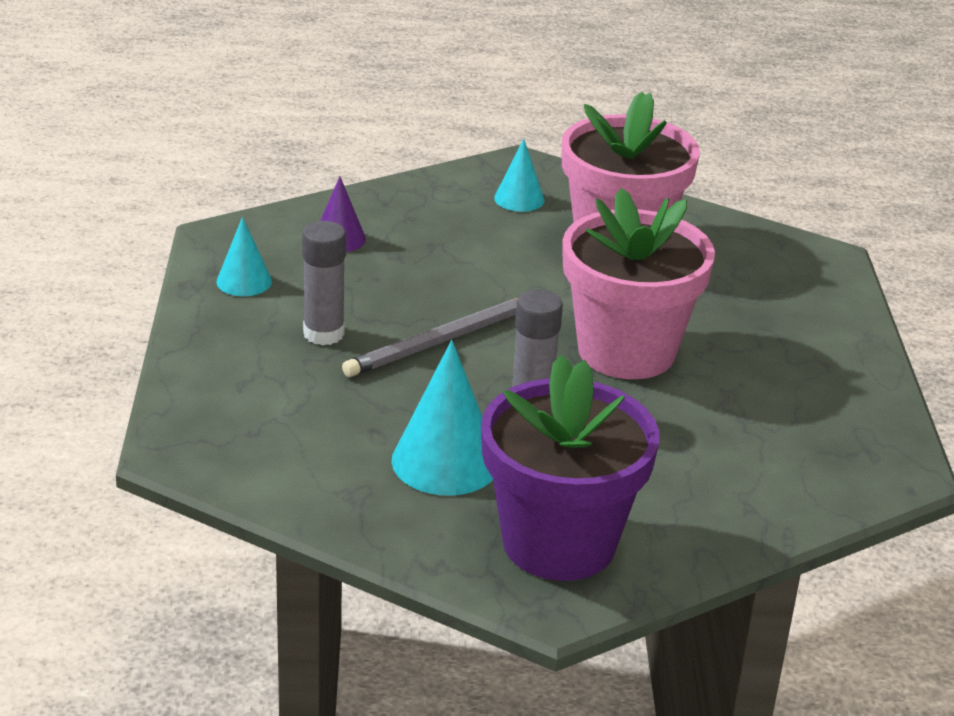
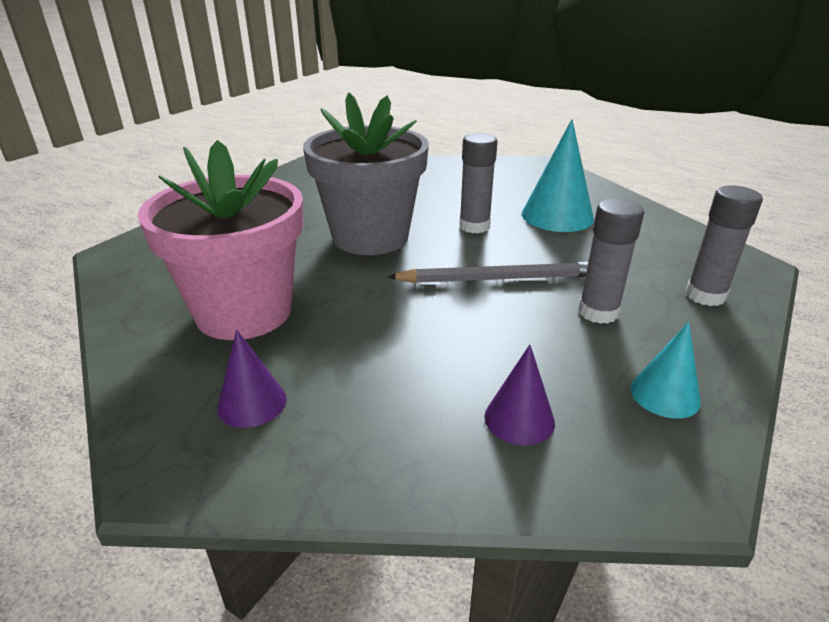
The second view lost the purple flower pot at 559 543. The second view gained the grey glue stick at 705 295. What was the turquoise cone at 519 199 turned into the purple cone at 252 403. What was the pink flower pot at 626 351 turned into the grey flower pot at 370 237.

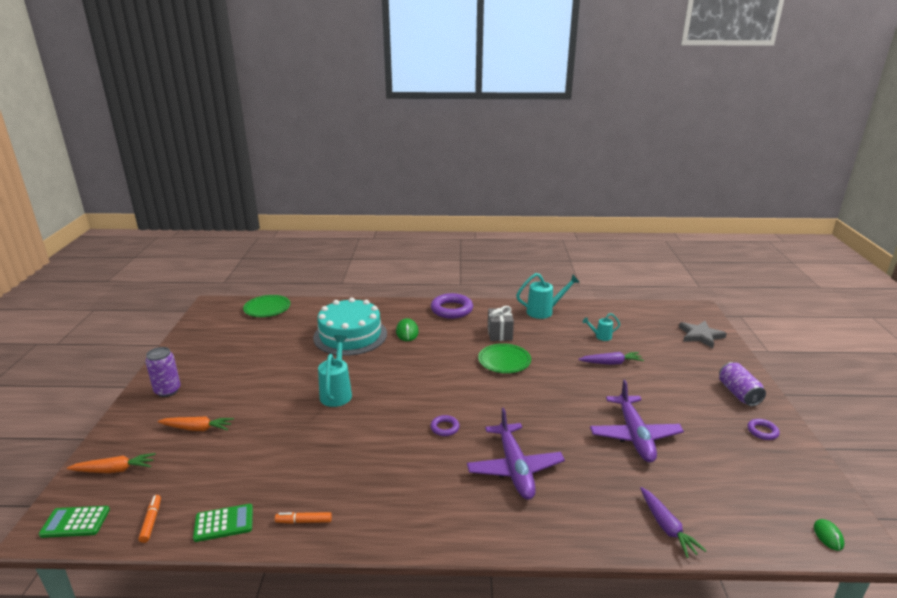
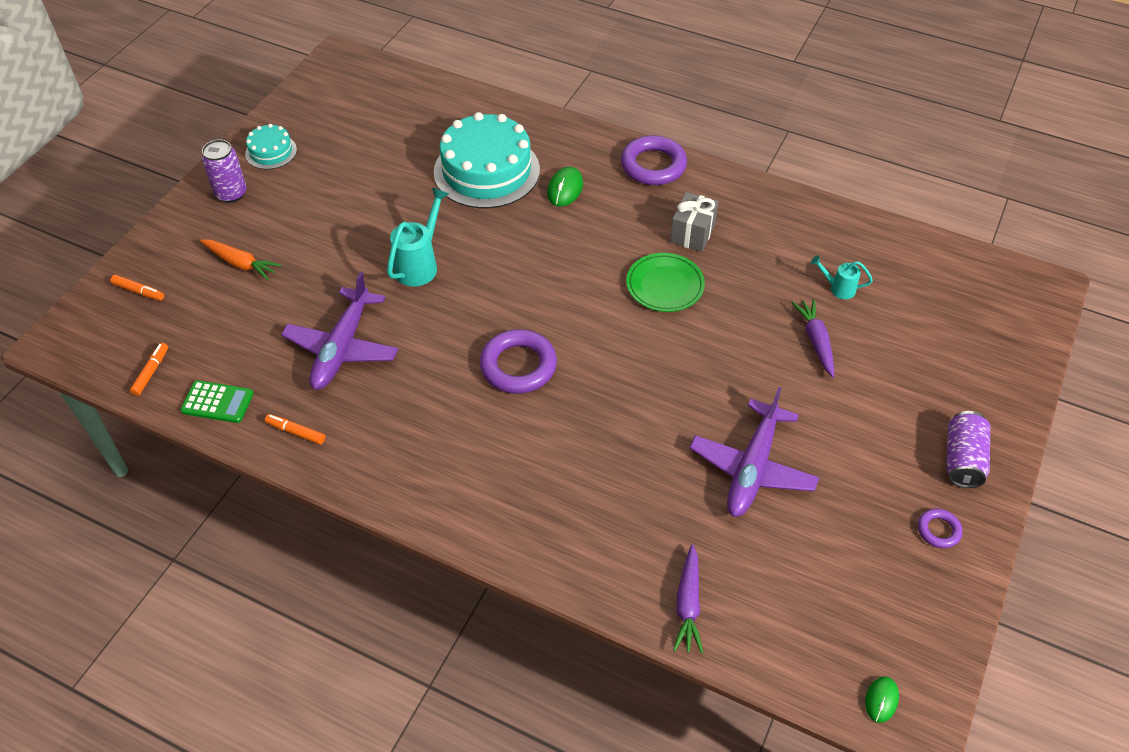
The second view lost the green calculator at 75 522. The second view lost the green plate at 267 308. The second view lost the turquoise watering can at 544 311. The second view lost the grey star at 700 336. The second view gained the turquoise cake at 271 152. The purple plane ended up elsewhere, having gone from 514 468 to 342 347. Where the orange carrot stood at 114 470, the orange marker came to stand at 139 291. The purple carrot at 611 363 ended up facing another way, 120 degrees counterclockwise from before. The size of the purple ring at 445 428 changed by a factor of 1.96.

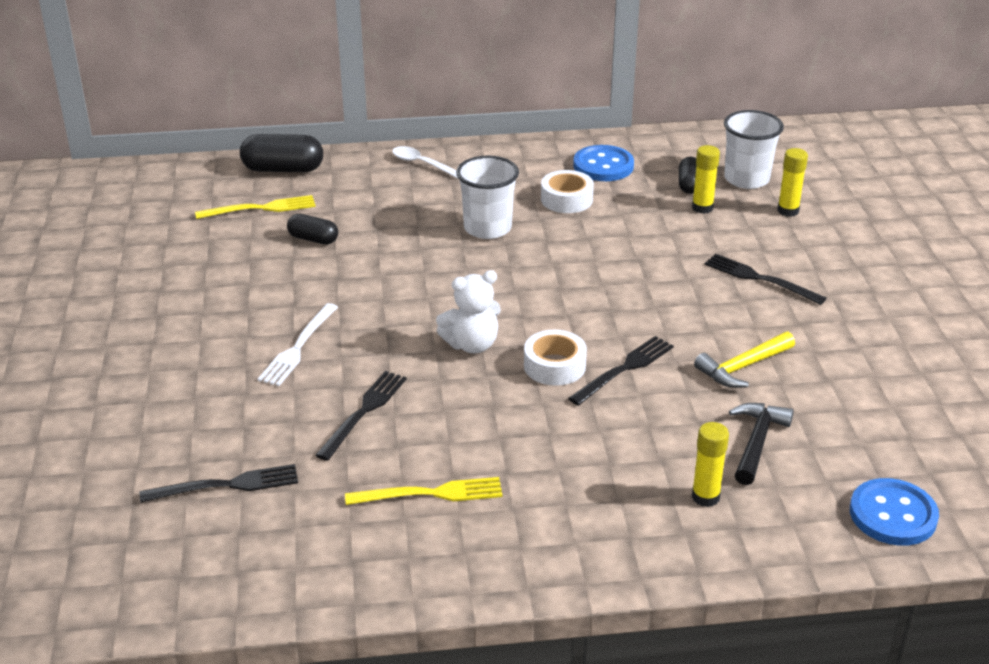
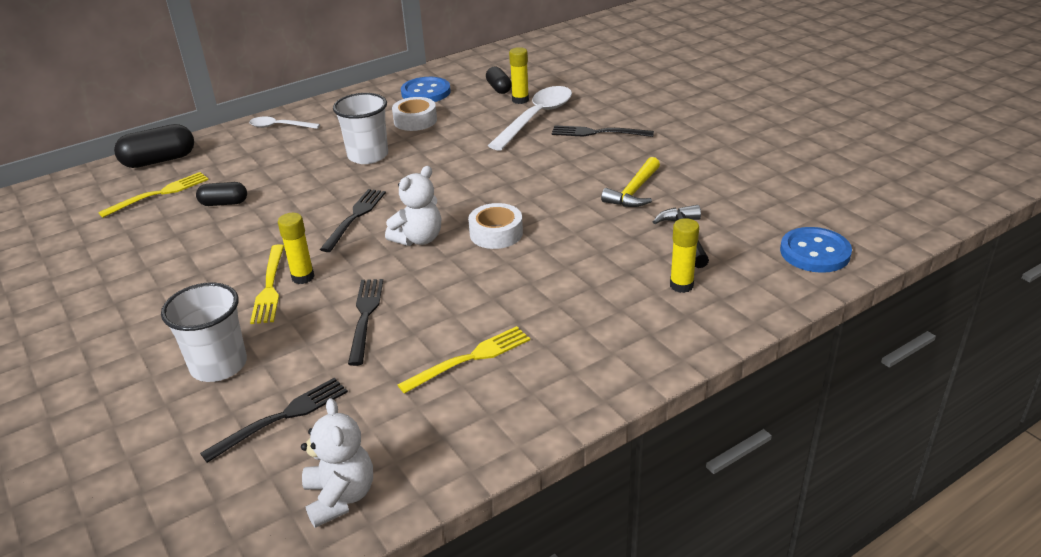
The second view gained the white teddy bear at 340 497. The second view gained the white spoon at 536 118. The black fork ended up elsewhere, having gone from 625 368 to 355 217. The white cup ended up elsewhere, having gone from 746 179 to 219 365. The yellow glue stick ended up elsewhere, having gone from 788 211 to 303 277. What was the white fork at 298 348 turned into the yellow fork at 270 287.

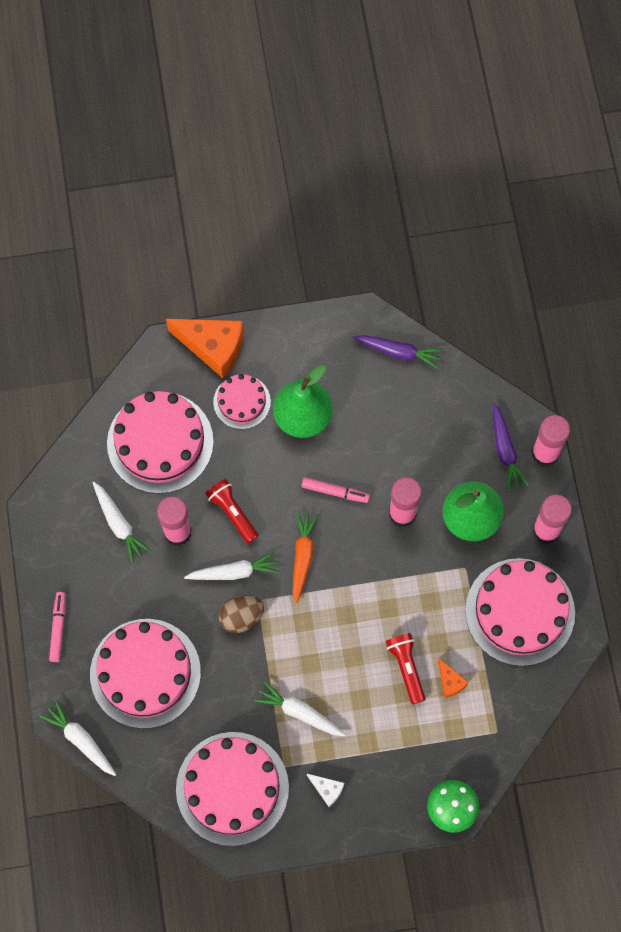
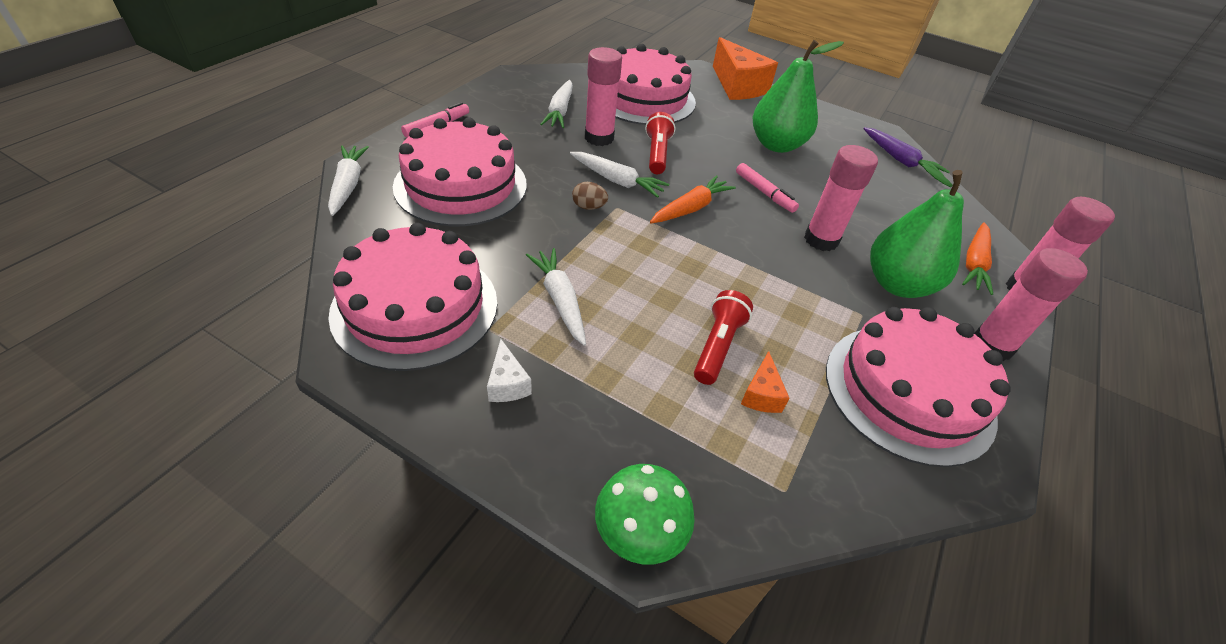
The second view lost the pink cake at 242 402. What was the purple carrot at 505 451 turned into the orange carrot at 974 264. The size of the brown egg at 241 617 changed by a factor of 0.64.

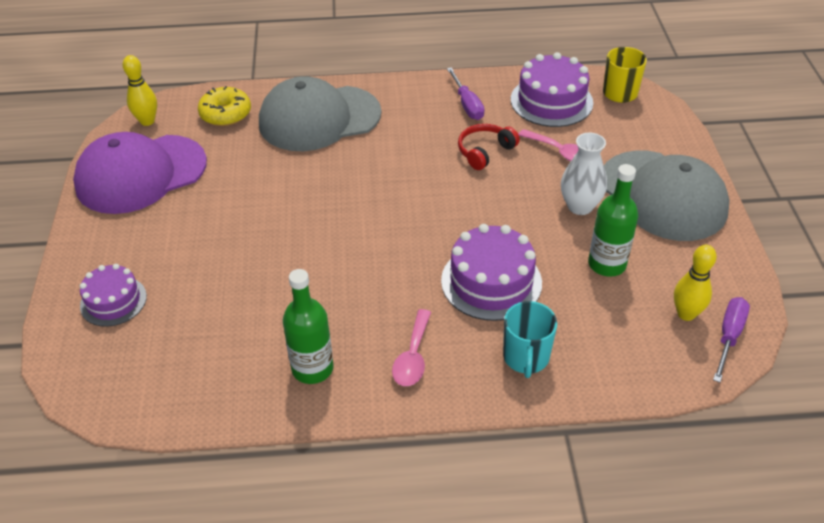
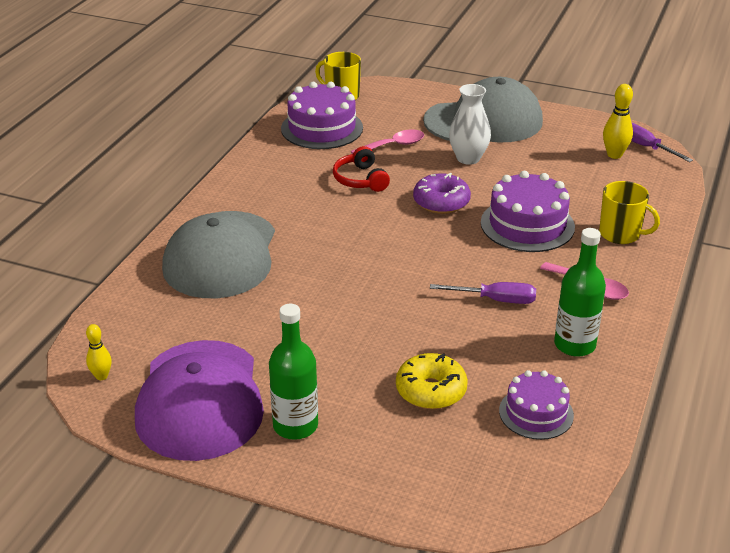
The second view gained the purple donut at 441 202. The purple cake ended up elsewhere, having gone from 113 301 to 536 413. The yellow donut ended up elsewhere, having gone from 225 114 to 431 391. The purple screwdriver ended up elsewhere, having gone from 467 104 to 495 300. The green bottle ended up elsewhere, having gone from 607 264 to 295 426. What was the turquoise mug at 526 357 turned into the yellow mug at 620 234. The size of the yellow bowling pin at 147 121 changed by a factor of 0.64.

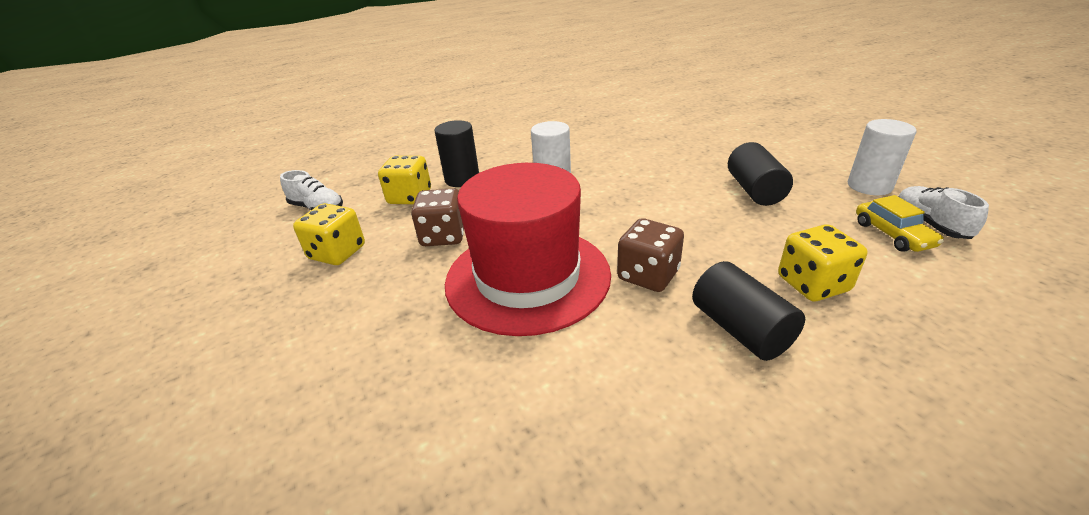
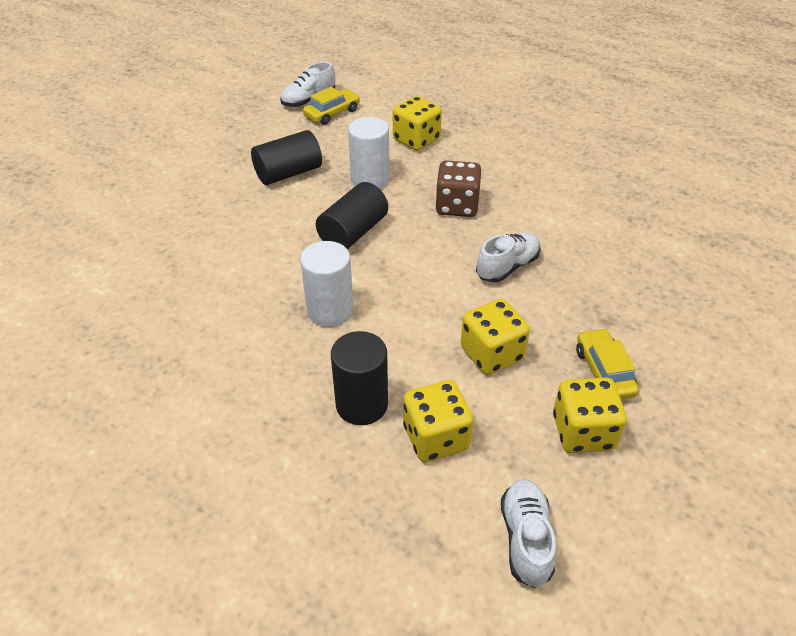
The second view gained the yellow car at 604 372. The black cylinder ended up elsewhere, having gone from 740 329 to 353 232. The white cylinder ended up elsewhere, having gone from 869 186 to 370 179. Where the red hat stood at 527 277, the white shoe came to stand at 507 267. What was the brown dice at 443 236 turned into the yellow dice at 491 354.

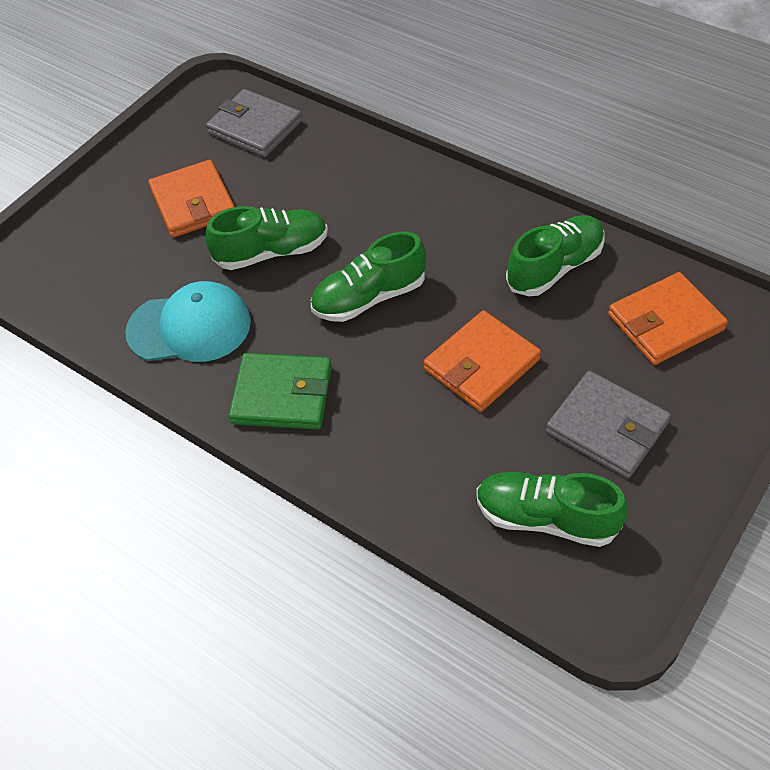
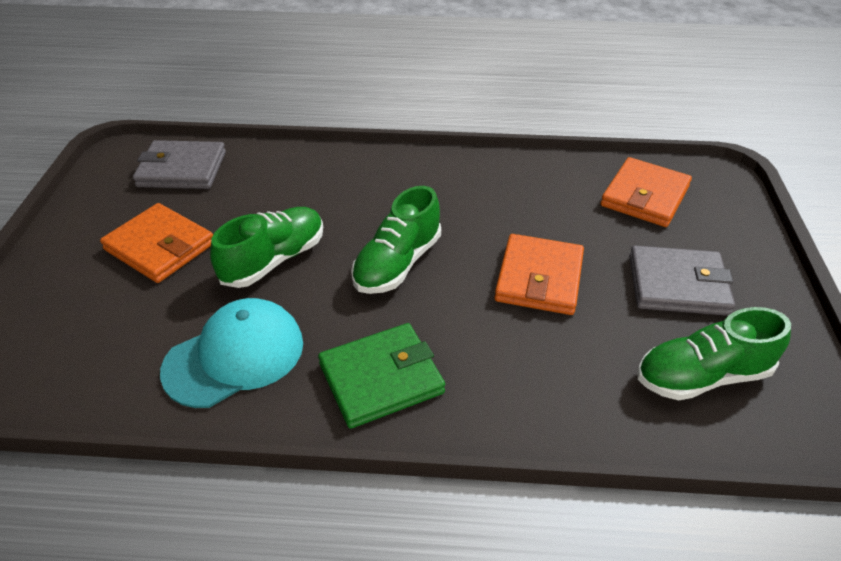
The second view lost the green shoe at 555 267.

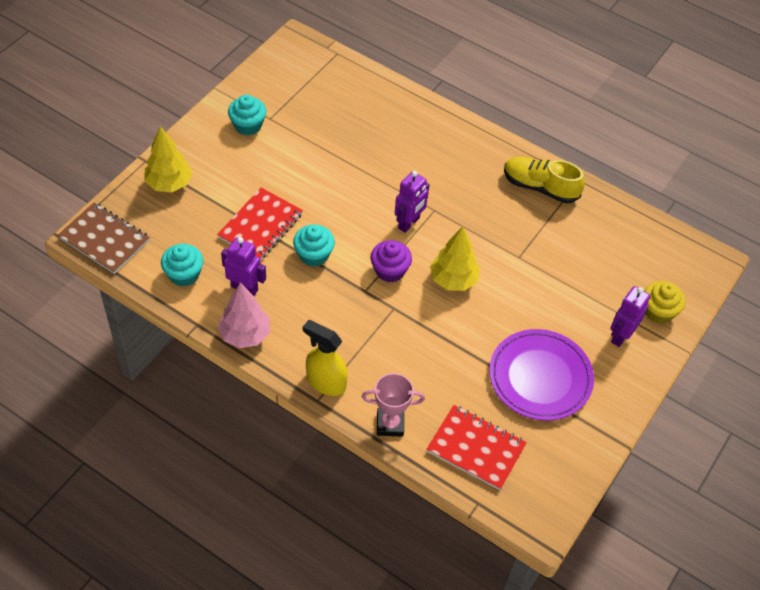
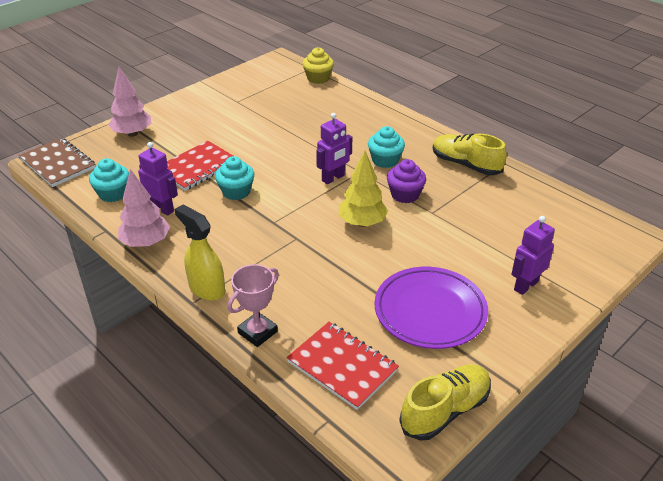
The second view gained the yellow shoe at 445 410. The turquoise cupcake ended up elsewhere, having gone from 248 125 to 385 160. The purple cupcake ended up elsewhere, having gone from 390 270 to 405 195. The yellow cupcake ended up elsewhere, having gone from 658 311 to 318 78. What was the yellow tree at 169 184 turned into the pink tree at 132 134. The pink trophy at 390 424 ended up facing another way, 60 degrees counterclockwise from before.

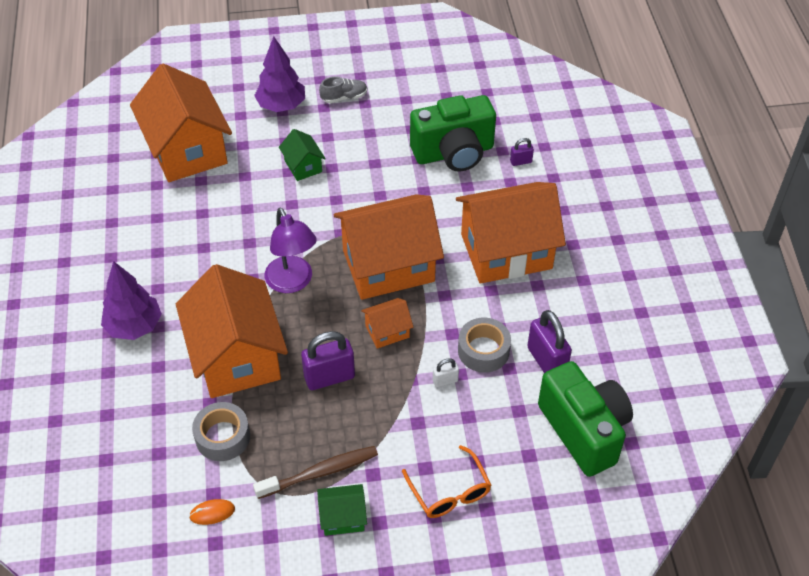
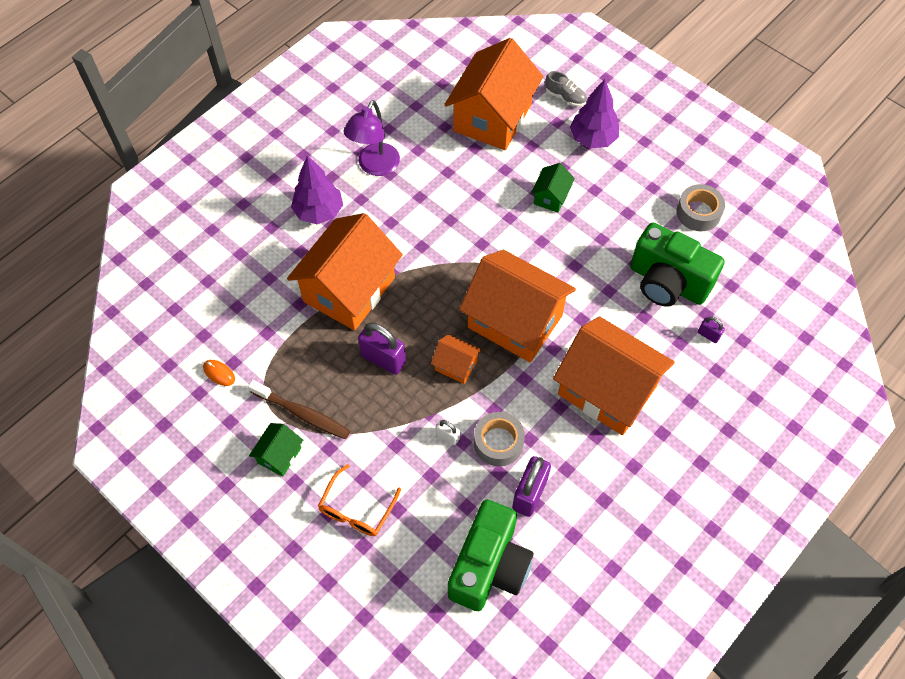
The grey tape ended up elsewhere, having gone from 222 437 to 698 213. The purple lamp ended up elsewhere, having gone from 292 282 to 375 167. The grey shoe ended up elsewhere, having gone from 344 97 to 565 97. The green house at 343 517 ended up facing another way, 75 degrees clockwise from before.

